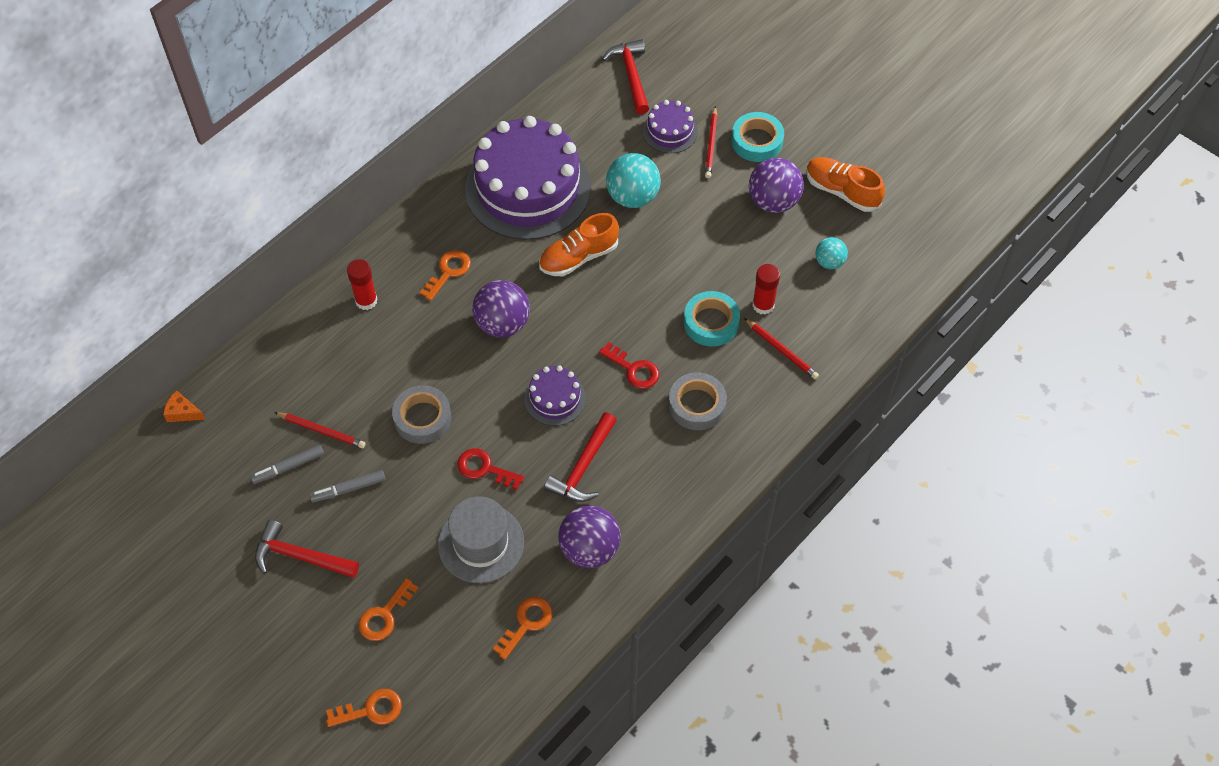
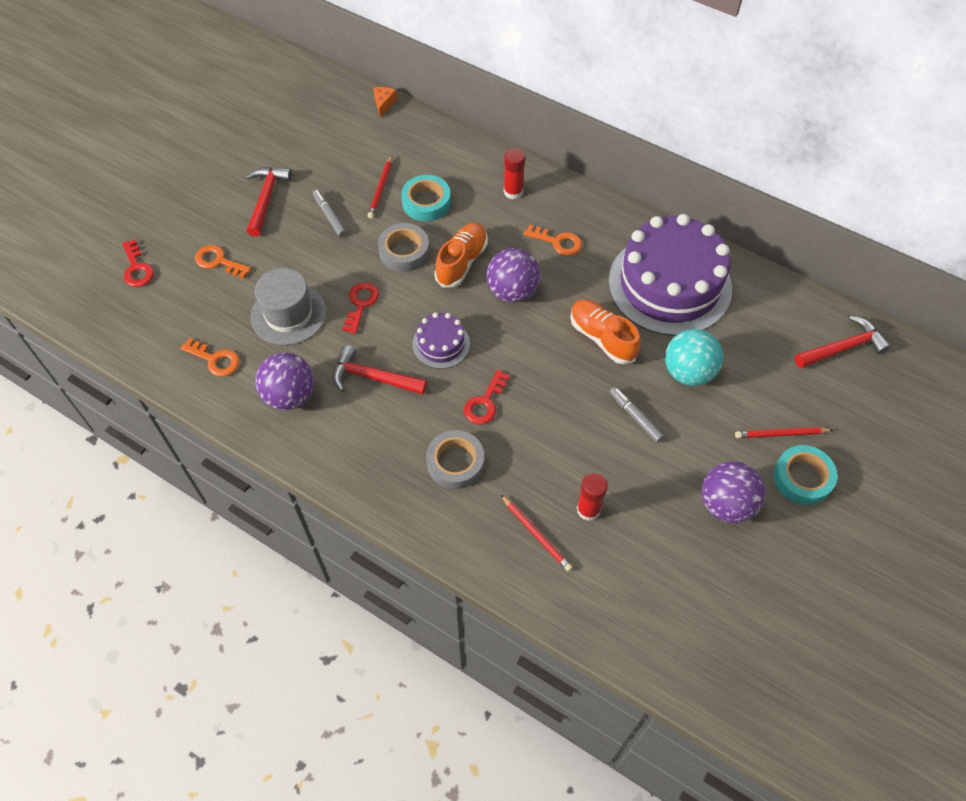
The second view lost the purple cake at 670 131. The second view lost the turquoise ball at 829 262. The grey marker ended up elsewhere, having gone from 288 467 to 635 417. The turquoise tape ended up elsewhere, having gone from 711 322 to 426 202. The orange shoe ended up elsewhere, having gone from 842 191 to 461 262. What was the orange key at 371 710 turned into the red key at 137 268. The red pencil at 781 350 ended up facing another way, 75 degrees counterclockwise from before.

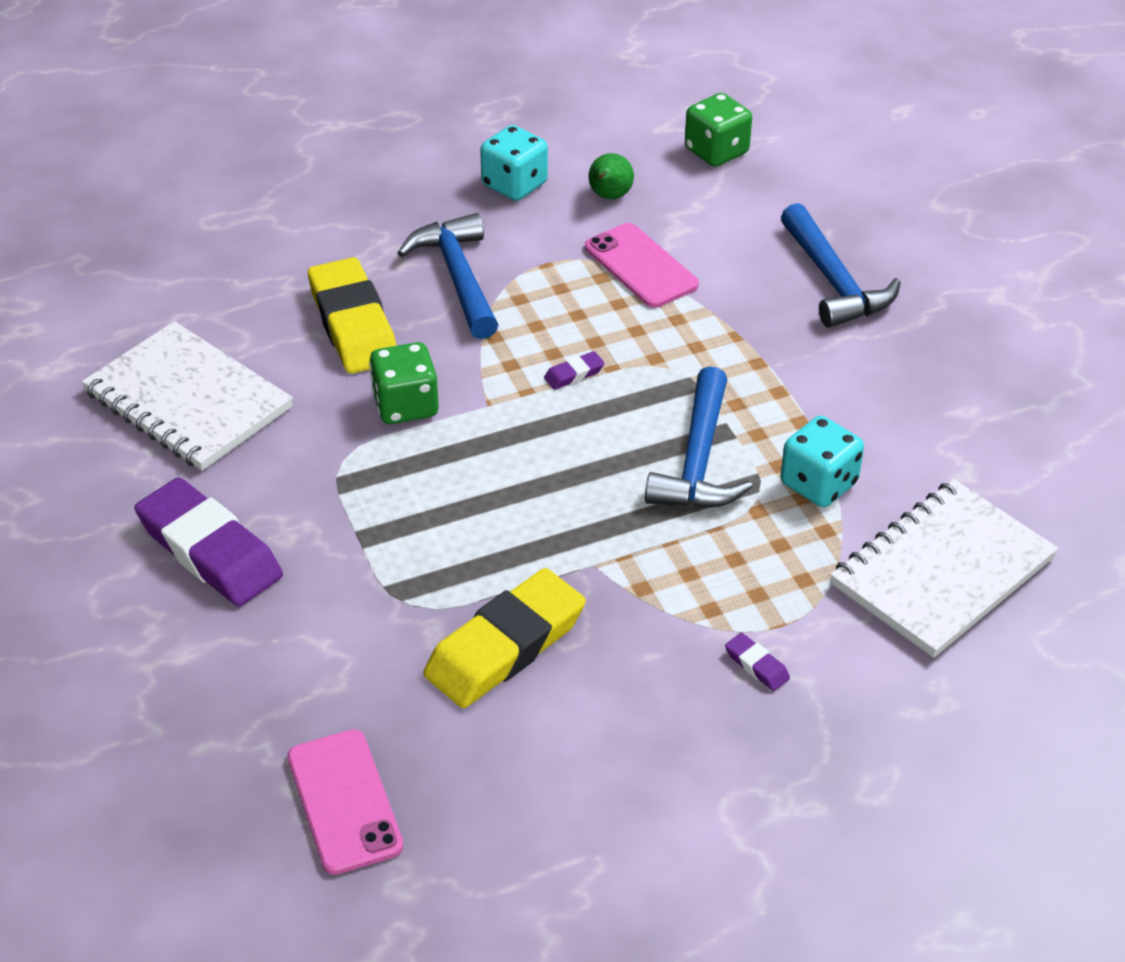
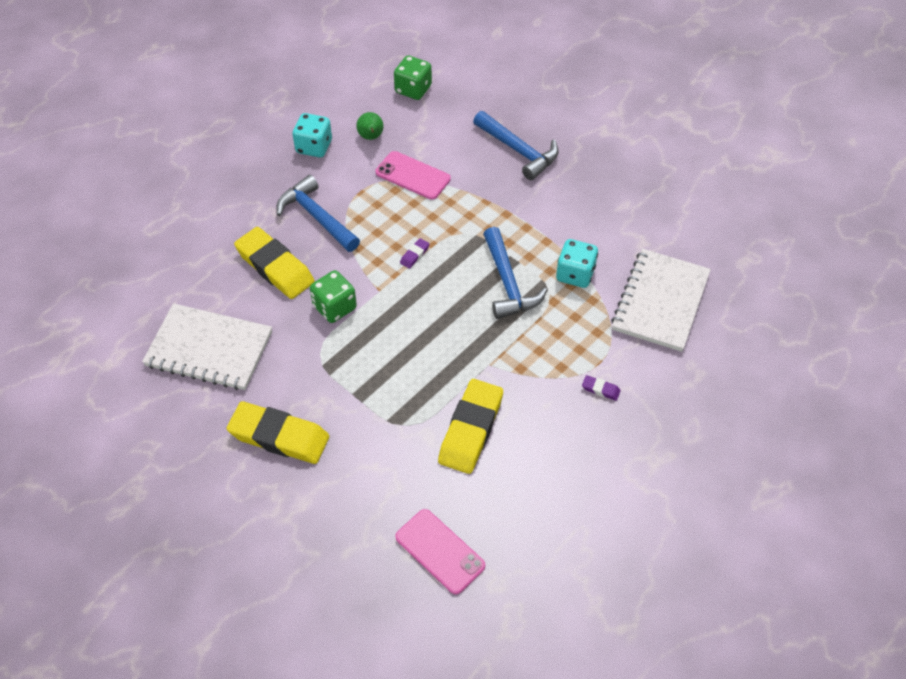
What was the purple eraser at 210 551 turned into the yellow eraser at 279 436.

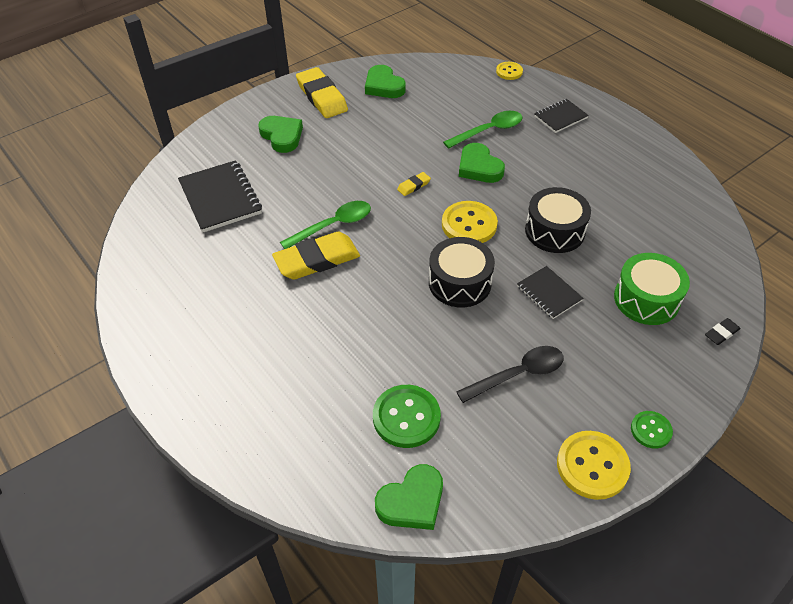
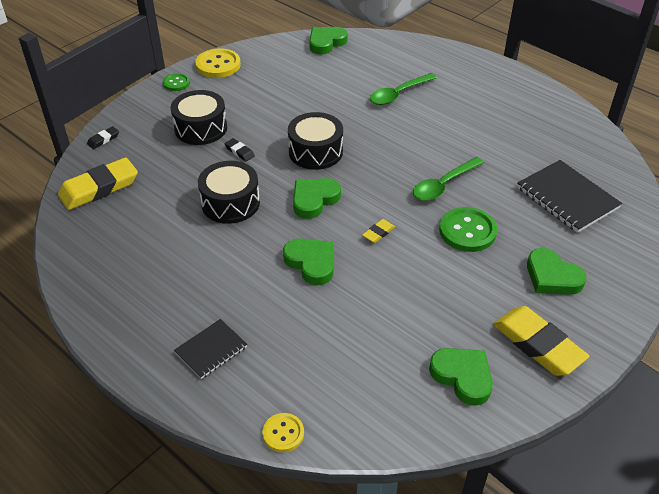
The second view lost the black spoon at 518 374. The second view lost the green drum at 646 299. The second view gained the black drum at 201 128. The yellow eraser ended up elsewhere, having gone from 317 260 to 99 188. The green button ended up elsewhere, having gone from 406 417 to 467 231. The green spoon ended up elsewhere, having gone from 488 131 to 398 94. Where the yellow button stood at 469 224, the green heart came to stand at 314 200. Where the black notebook stood at 549 293, the black eraser came to stand at 239 152.

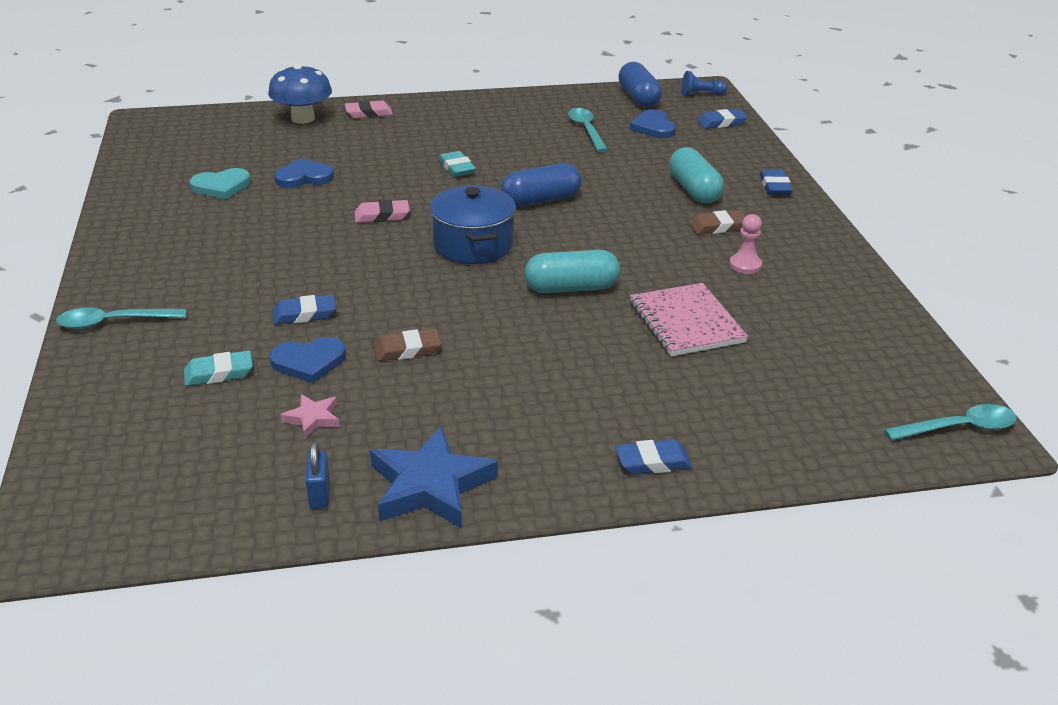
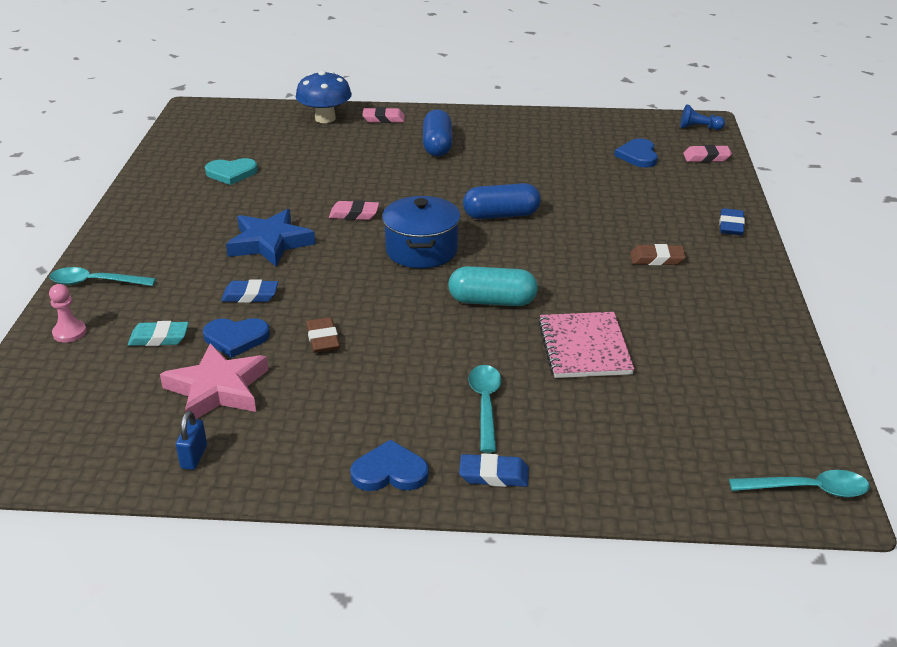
The second view lost the turquoise eraser at 457 168. The second view lost the turquoise capsule at 694 190. The blue heart ended up elsewhere, having gone from 304 177 to 389 472. The blue star ended up elsewhere, having gone from 430 486 to 270 243. The turquoise spoon ended up elsewhere, having gone from 586 130 to 485 405. The blue capsule ended up elsewhere, having gone from 639 98 to 437 145. The pink pawn ended up elsewhere, having gone from 745 265 to 69 332. What was the blue eraser at 721 122 turned into the pink eraser at 706 157. The brown eraser at 407 350 ended up facing another way, 75 degrees clockwise from before. The size of the pink star at 312 418 changed by a factor of 2.05.

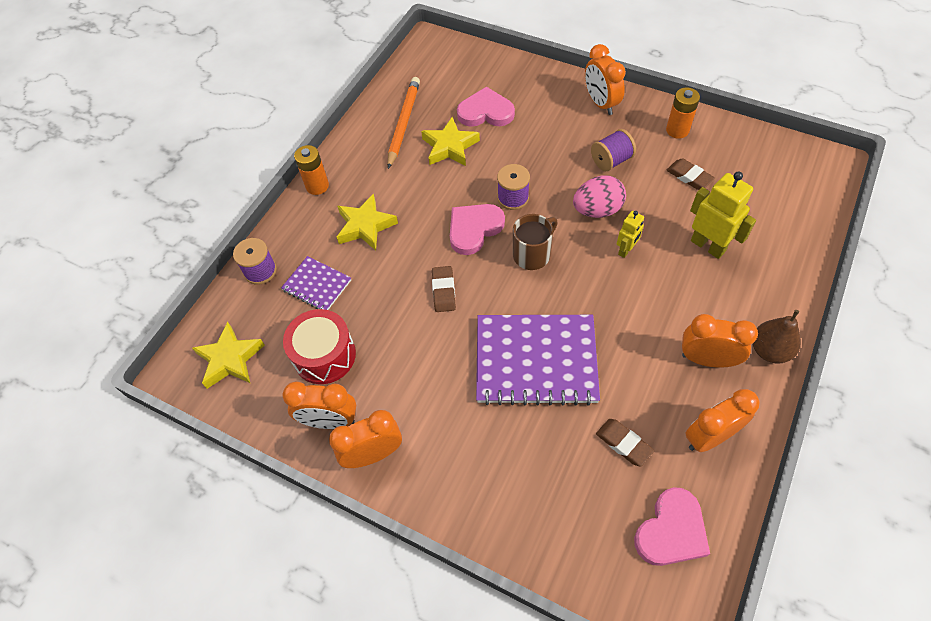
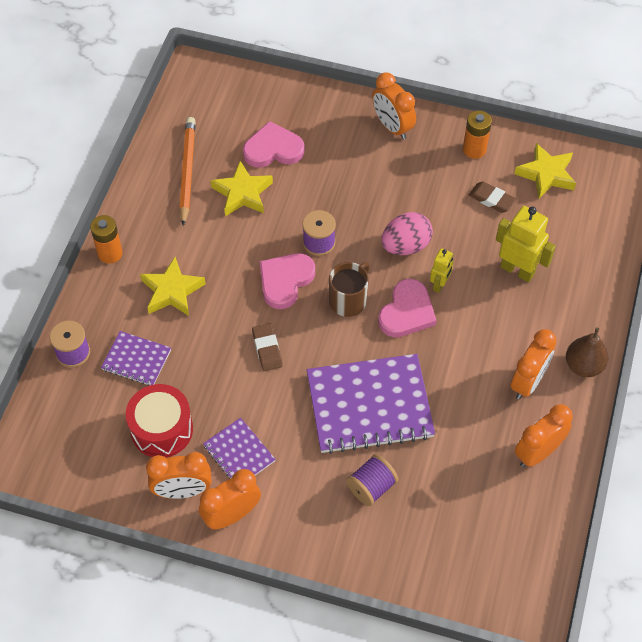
The second view lost the brown eraser at 623 443. The second view gained the purple notebook at 239 453. The yellow star ended up elsewhere, having gone from 230 359 to 546 174. The purple spool ended up elsewhere, having gone from 611 160 to 371 487. The pink heart ended up elsewhere, having gone from 671 531 to 407 312. The orange clock at 707 359 ended up facing another way, 120 degrees clockwise from before.

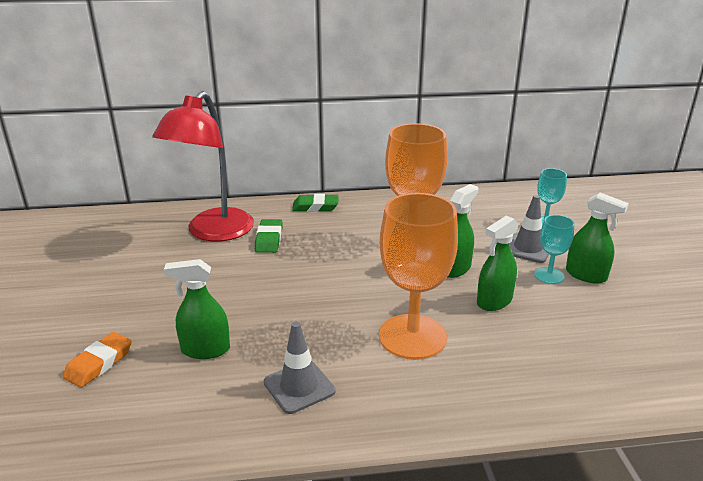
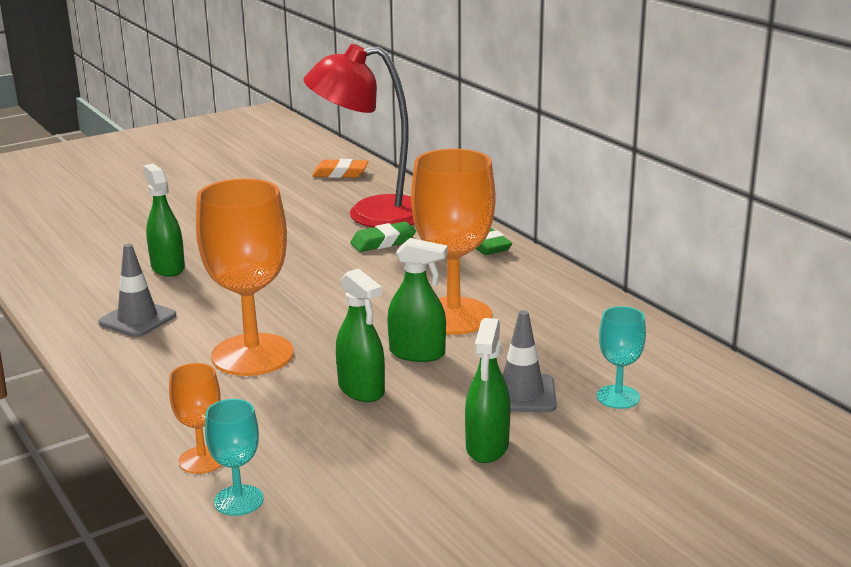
The second view gained the orange goblet at 202 460. The orange eraser ended up elsewhere, having gone from 99 363 to 340 173. The turquoise goblet ended up elsewhere, having gone from 549 275 to 238 500. The green spray bottle at 494 301 ended up facing another way, 150 degrees counterclockwise from before.

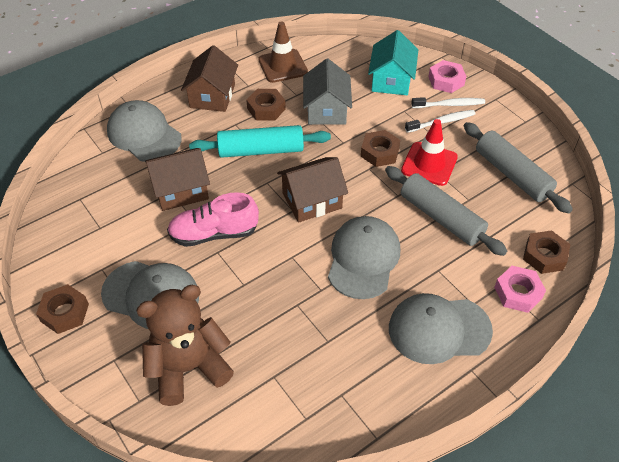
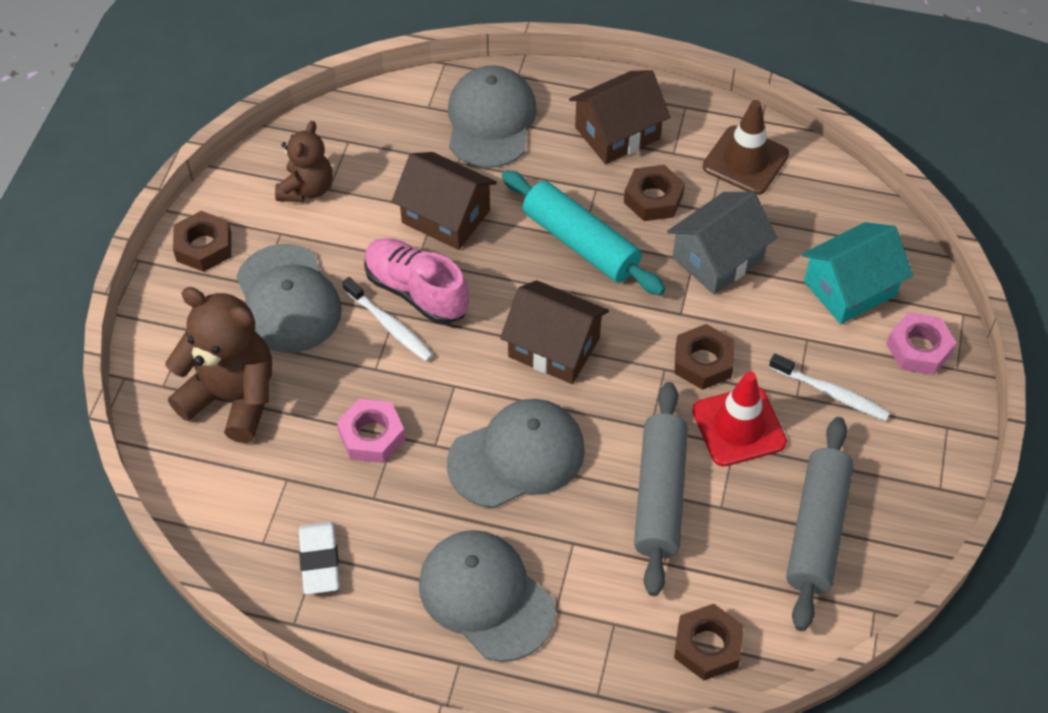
The second view gained the brown teddy bear at 307 189. The second view gained the white eraser at 319 561. The white toothbrush ended up elsewhere, having gone from 449 105 to 389 325. The pink nut ended up elsewhere, having gone from 518 292 to 372 436.

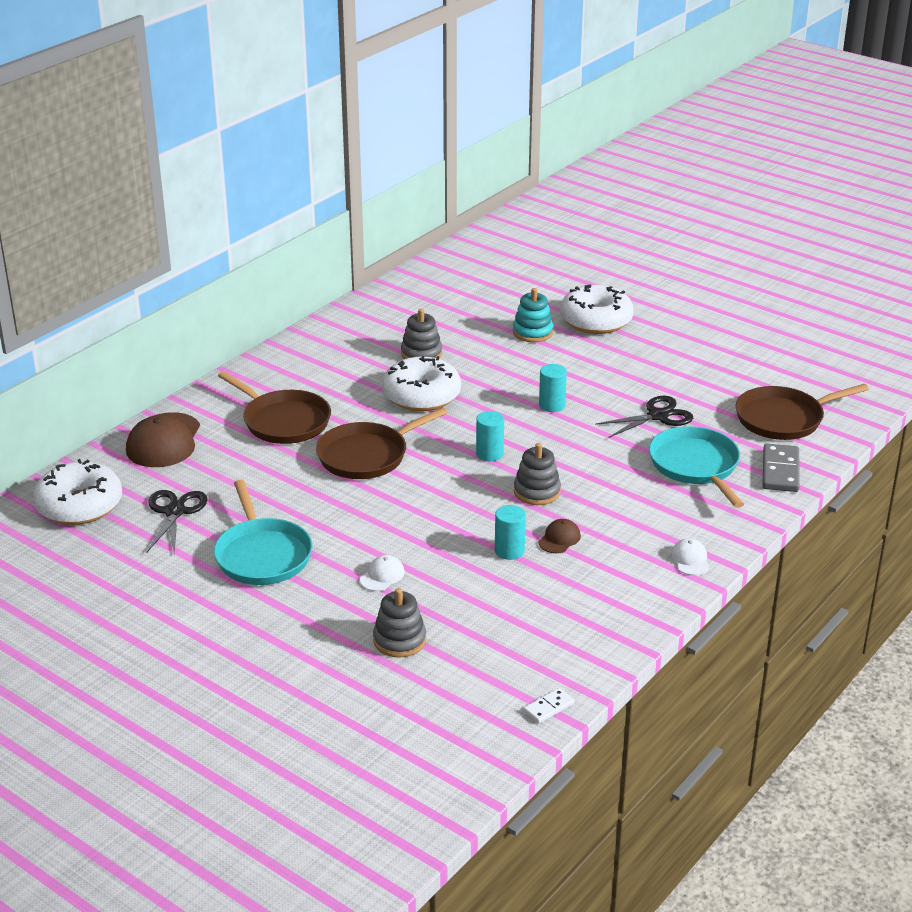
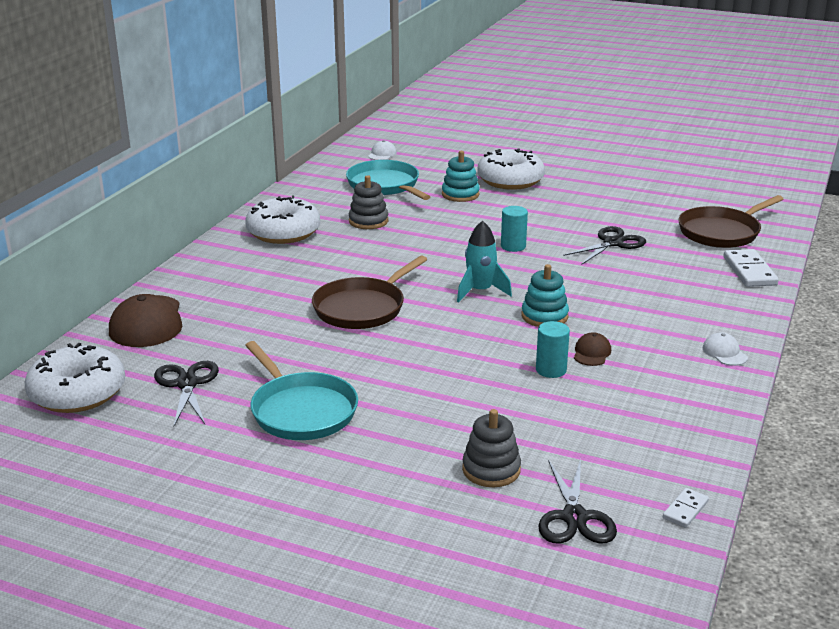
The second view lost the brown pan at 283 421. The second view gained the black scissors at 574 517. The white cap ended up elsewhere, having gone from 382 576 to 382 154. The white donut ended up elsewhere, having gone from 421 395 to 283 232. The turquoise pan ended up elsewhere, having gone from 695 466 to 385 185. Where the turquoise cylinder stood at 489 454, the turquoise rocket came to stand at 480 291. What was the grey stacking toy at 537 492 turned into the turquoise stacking toy at 544 316. What was the grey domino at 780 471 turned into the white domino at 749 271.

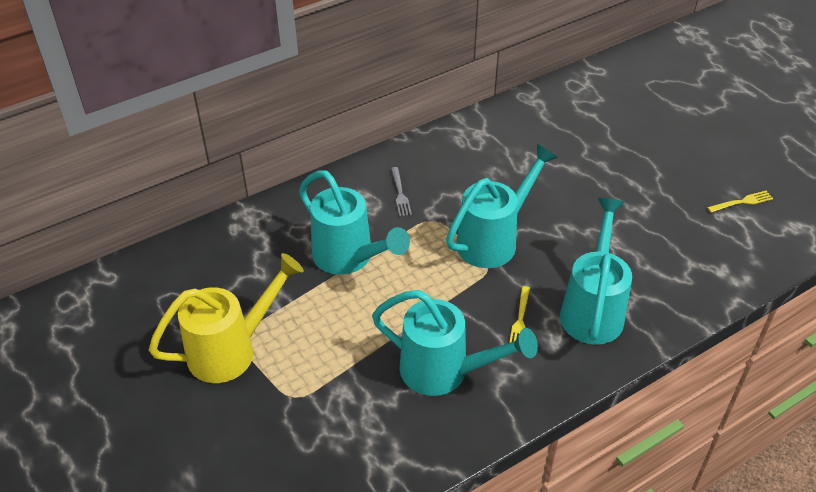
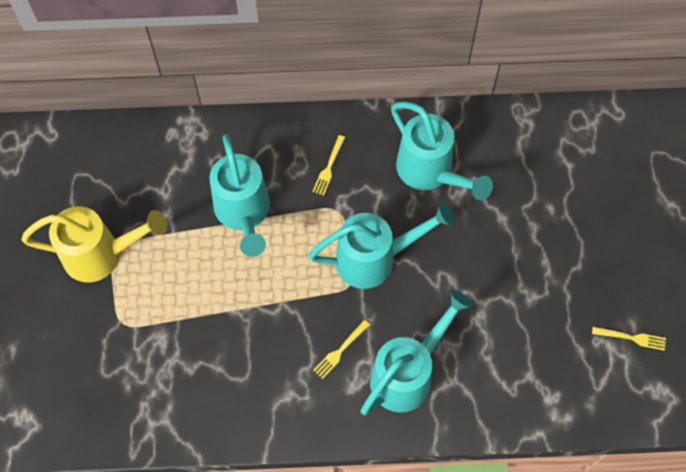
The turquoise watering can ended up elsewhere, having gone from 444 371 to 430 172. What was the grey fork at 400 194 turned into the yellow fork at 329 167.

